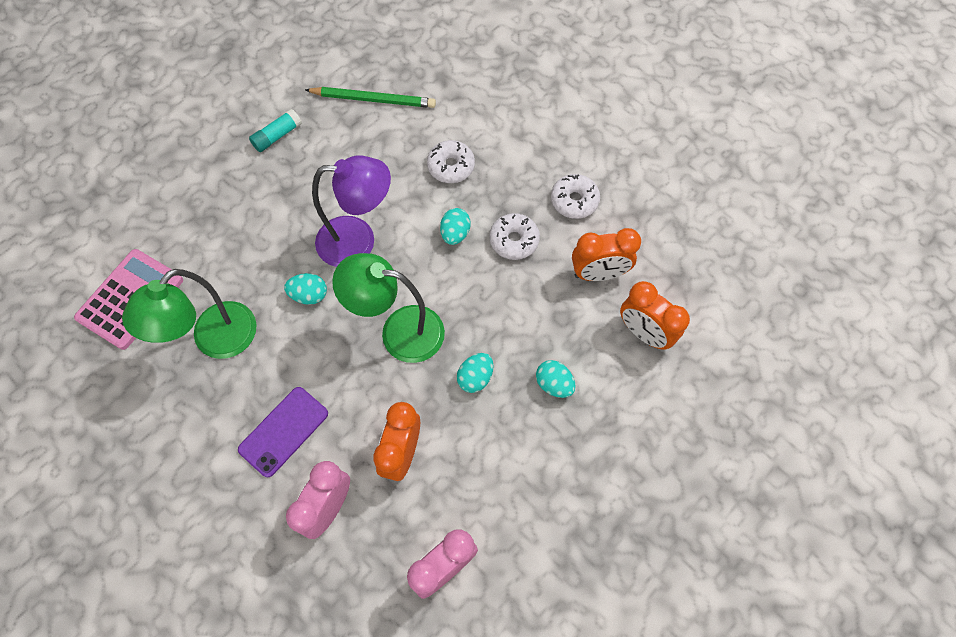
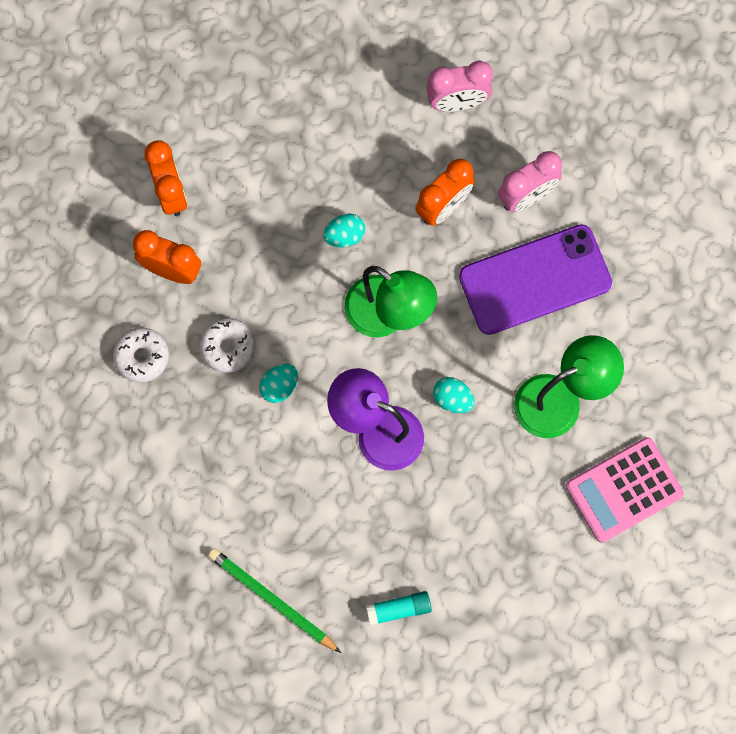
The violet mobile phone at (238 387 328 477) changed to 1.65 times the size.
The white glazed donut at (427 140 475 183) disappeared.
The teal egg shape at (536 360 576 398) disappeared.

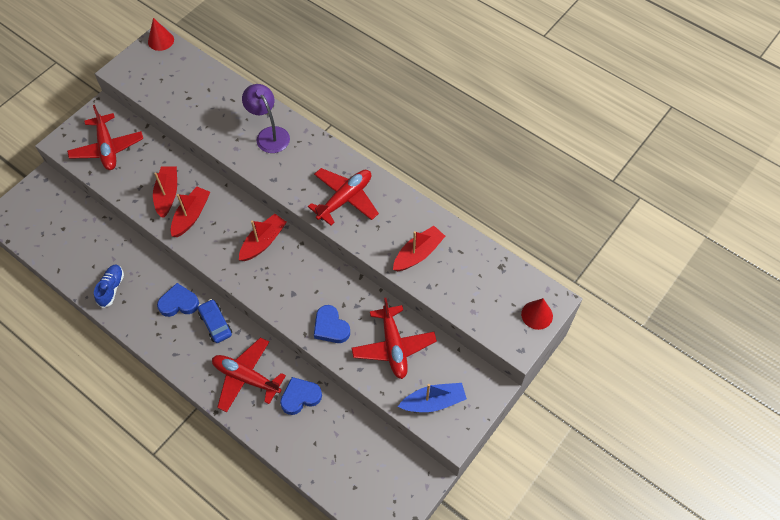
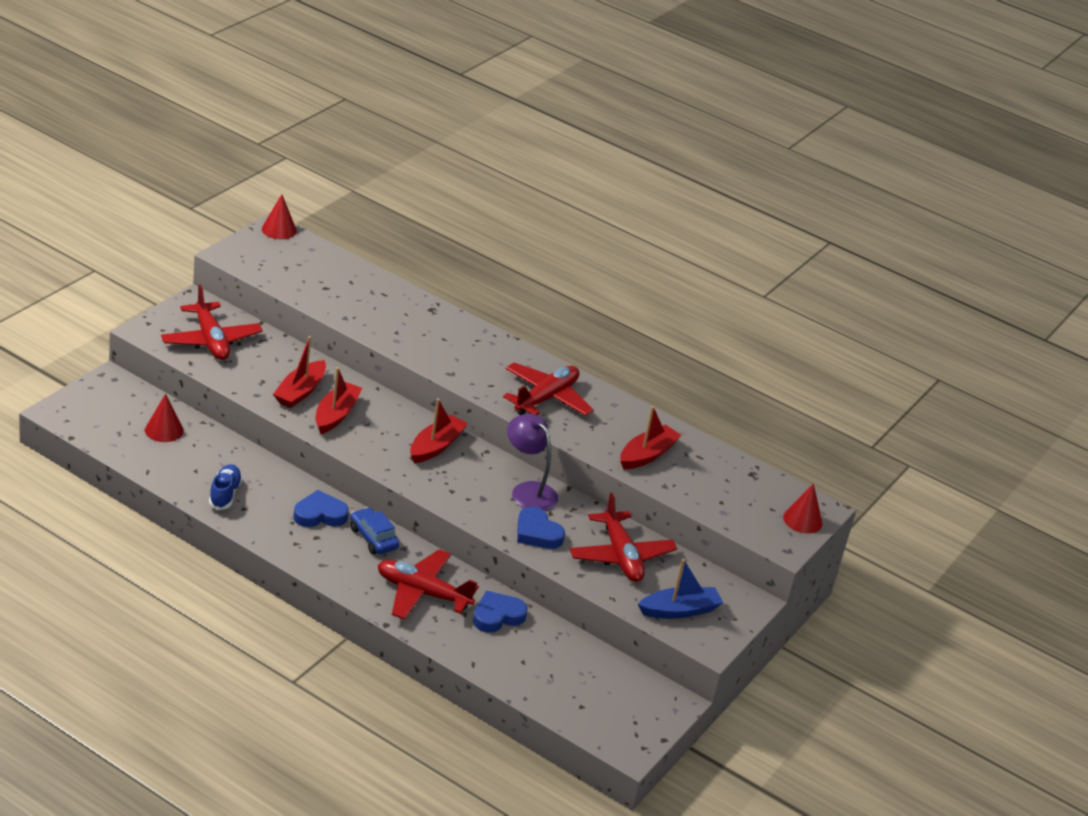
The scarlet cone shape at (145 394 184 442) appeared.
The scarlet sailboat at (153 166 177 218) turned 150 degrees counterclockwise.
The violet reading lamp moved from (242 84 290 153) to (507 414 558 511).

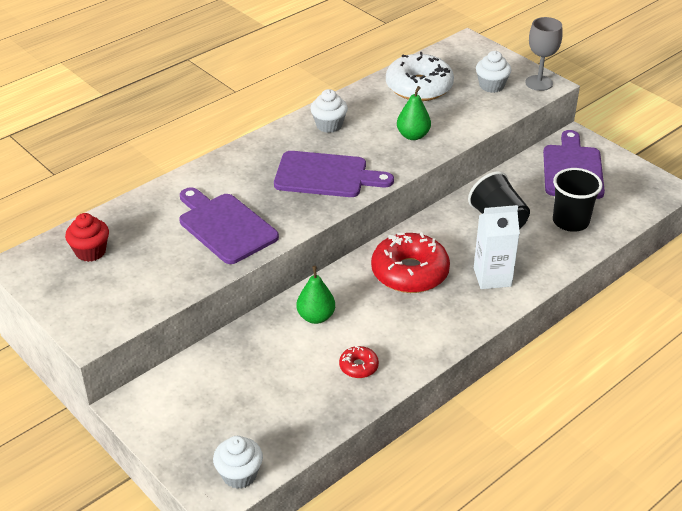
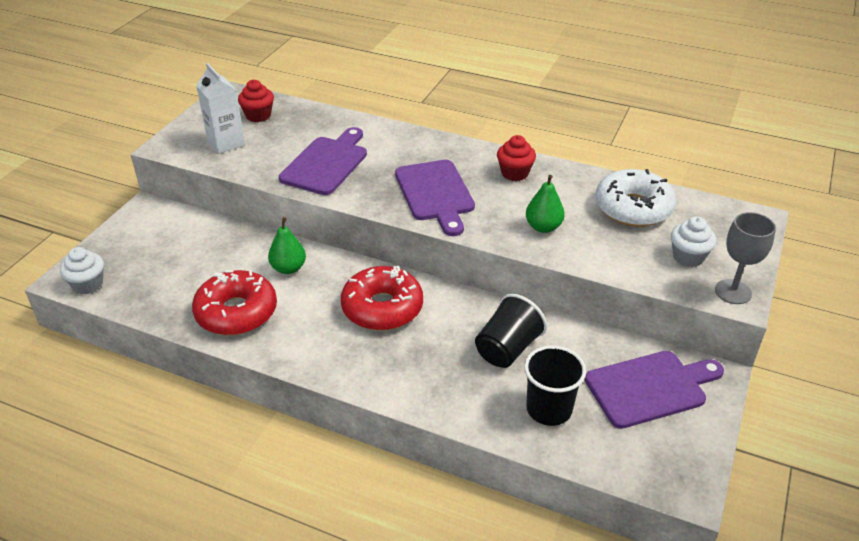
The scarlet glazed donut at (339 346 379 378) changed to 2.17 times the size.
The white juice carton moved from (474 205 520 289) to (196 63 245 154).
The white muffin at (310 89 348 133) became the scarlet muffin at (497 135 536 181).

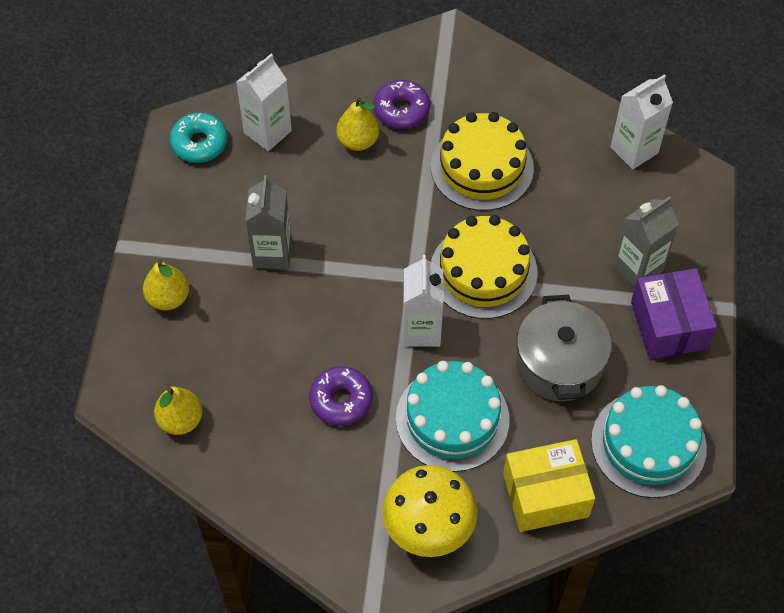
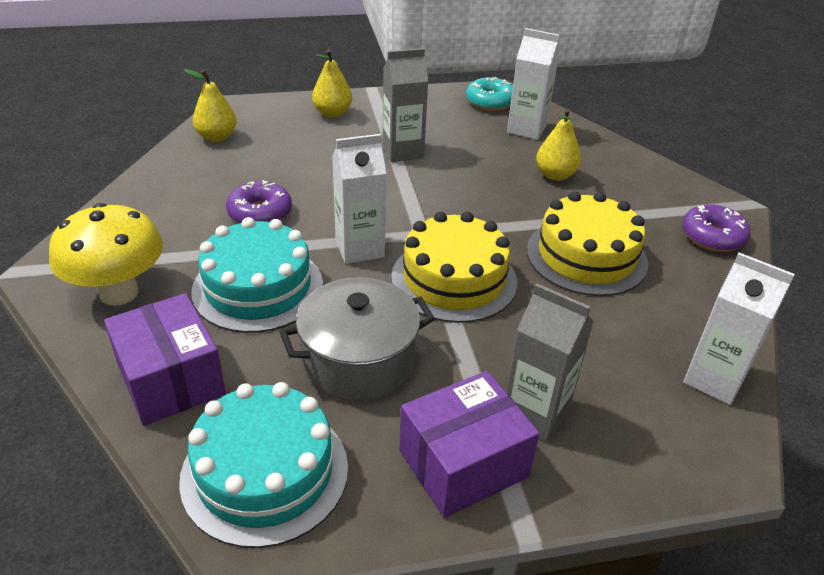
The bright yellow parcel at (503 439 595 532) became the violet parcel at (104 293 226 426).
The violet glazed donut moved from (374 80 430 129) to (682 204 751 252).

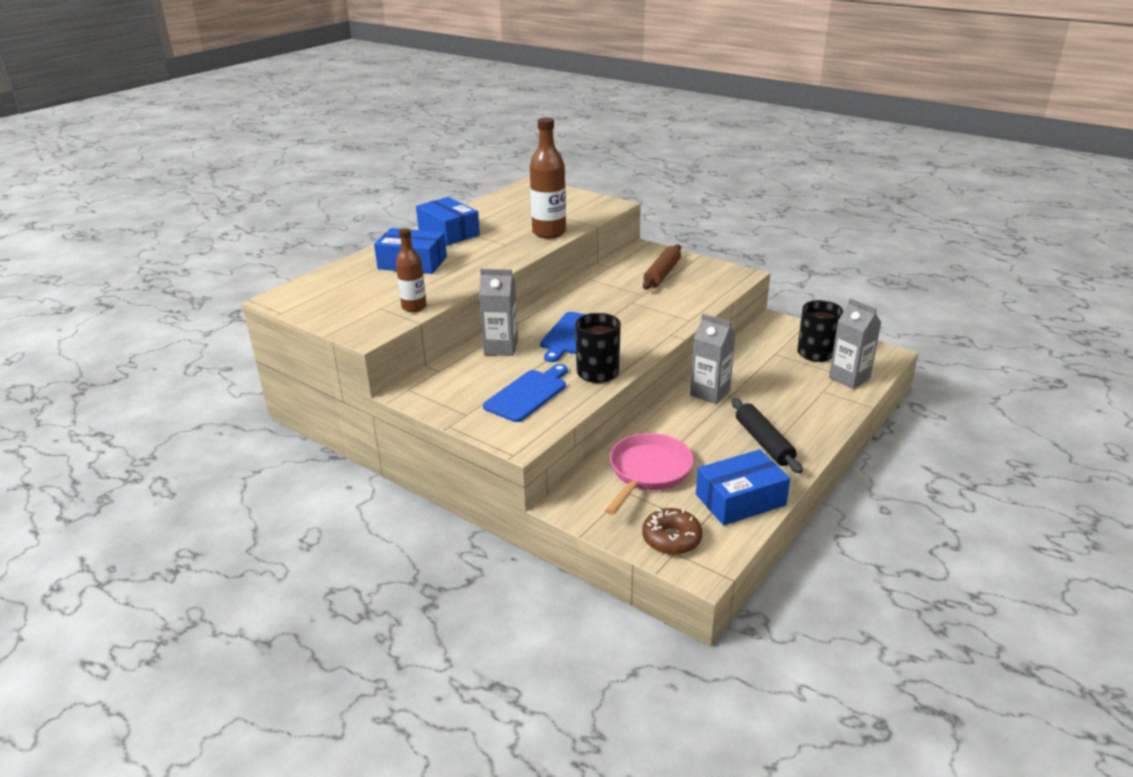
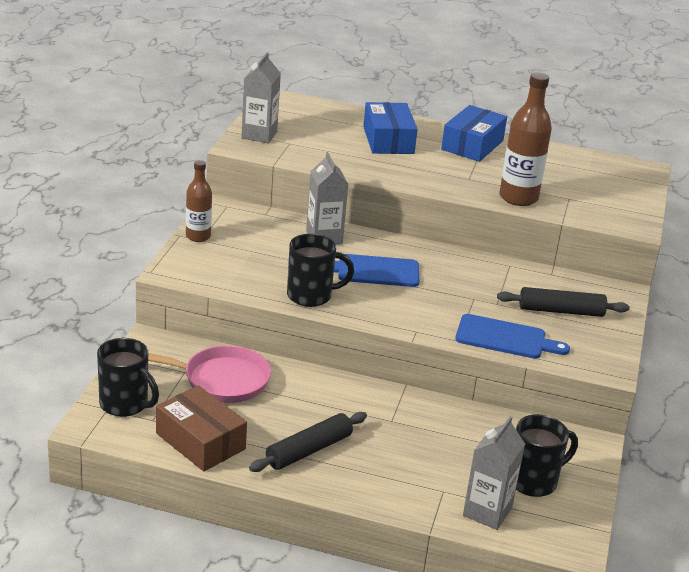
The dark brown glazed donut at (642 508 702 555) was replaced by the black coffee mug at (97 338 159 417).
The blue parcel at (696 449 790 525) became the dark brown parcel at (156 385 247 471).
The dark brown bottle moved from (396 228 427 312) to (186 160 212 242).
The gray juice carton moved from (690 314 735 404) to (241 52 281 143).
The blue chopping board moved from (483 364 568 422) to (455 314 570 359).
The dark brown rolling pin at (643 245 681 289) became the black rolling pin at (497 287 630 317).

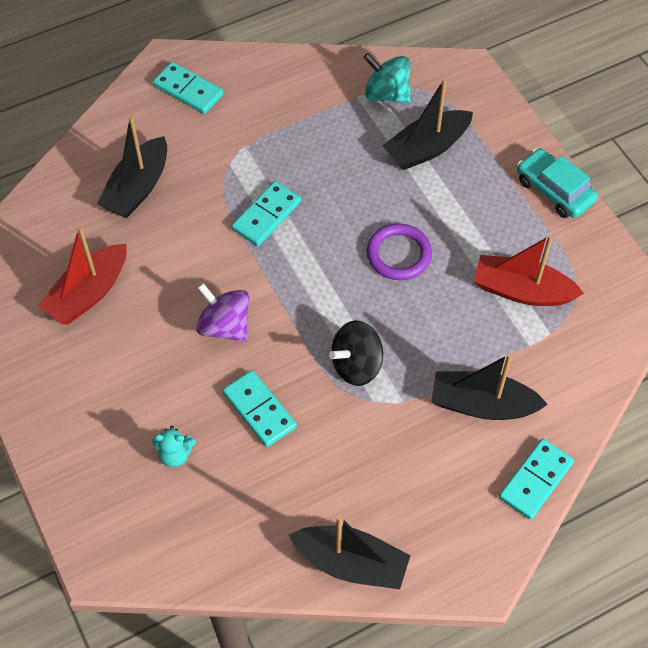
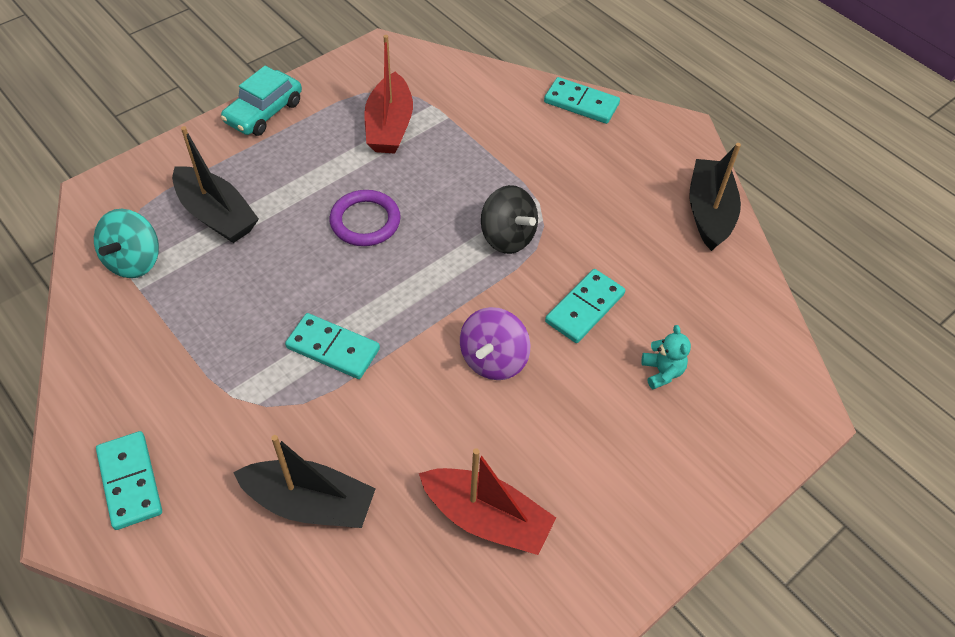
The teal domino tile at (153 62 224 114) turned 45 degrees counterclockwise.
The black sailboat at (431 354 548 420) disappeared.

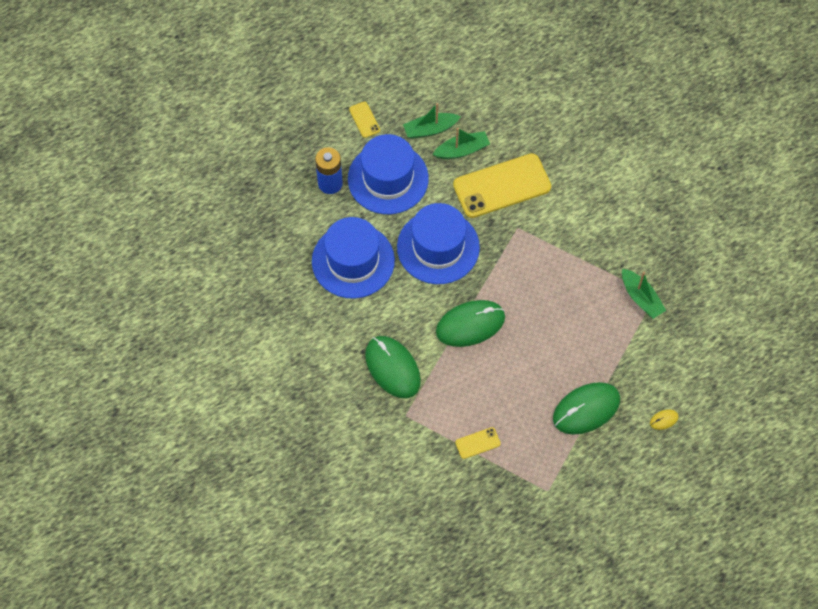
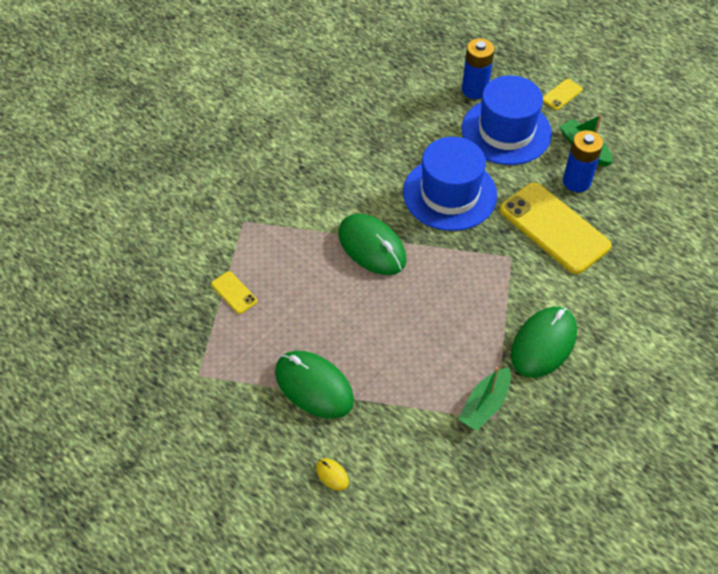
The green mouse moved from (365 336 421 398) to (511 307 577 378).
The green sailboat at (432 128 490 159) was replaced by the blue battery at (563 130 603 192).
The blue tall hat at (312 217 395 299) disappeared.

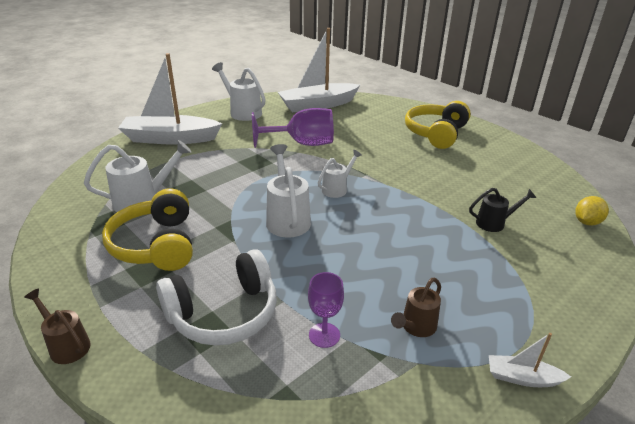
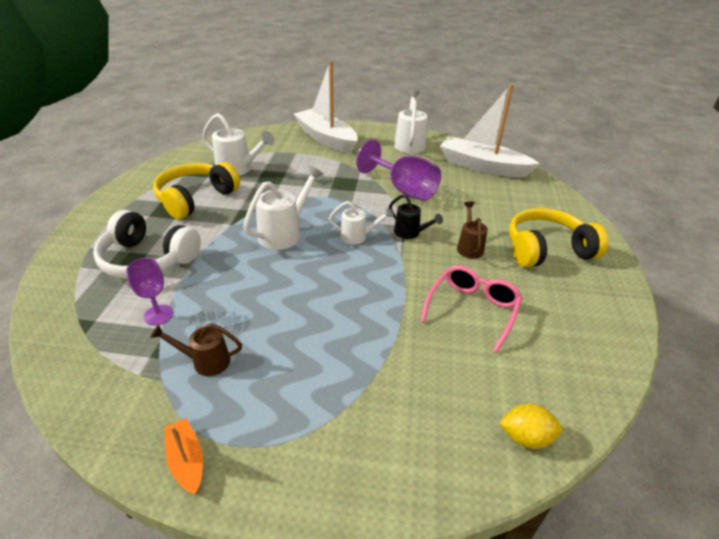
The white sailboat at (489 333 571 387) became the orange-coloured sailboat at (164 418 203 494).
The black watering pot moved from (469 188 536 232) to (389 194 443 239).
The rose-pink spectacles at (421 265 522 352) appeared.
The dark brown watering pot moved from (24 288 91 364) to (457 202 488 259).

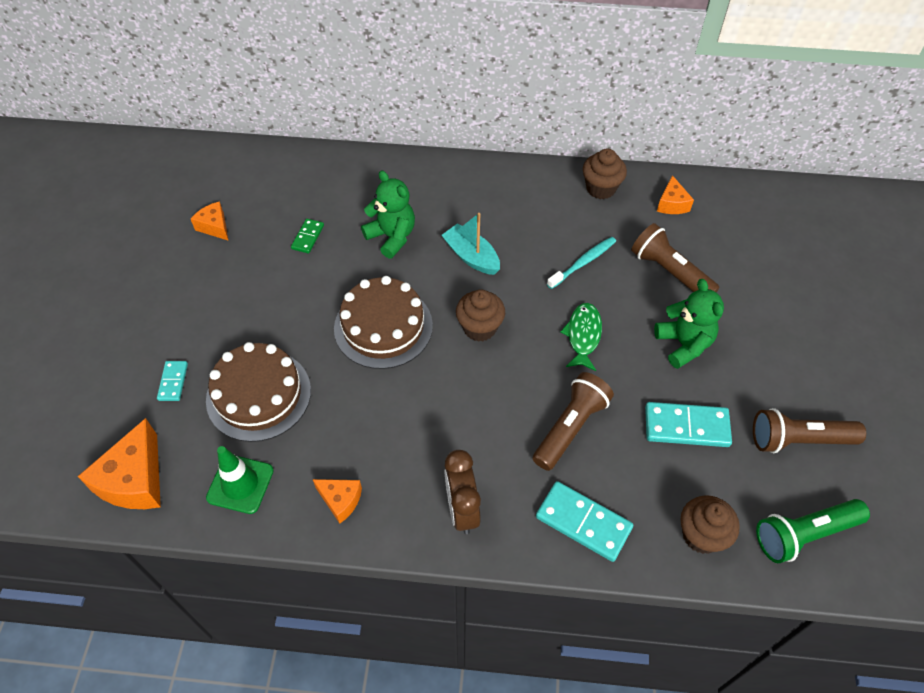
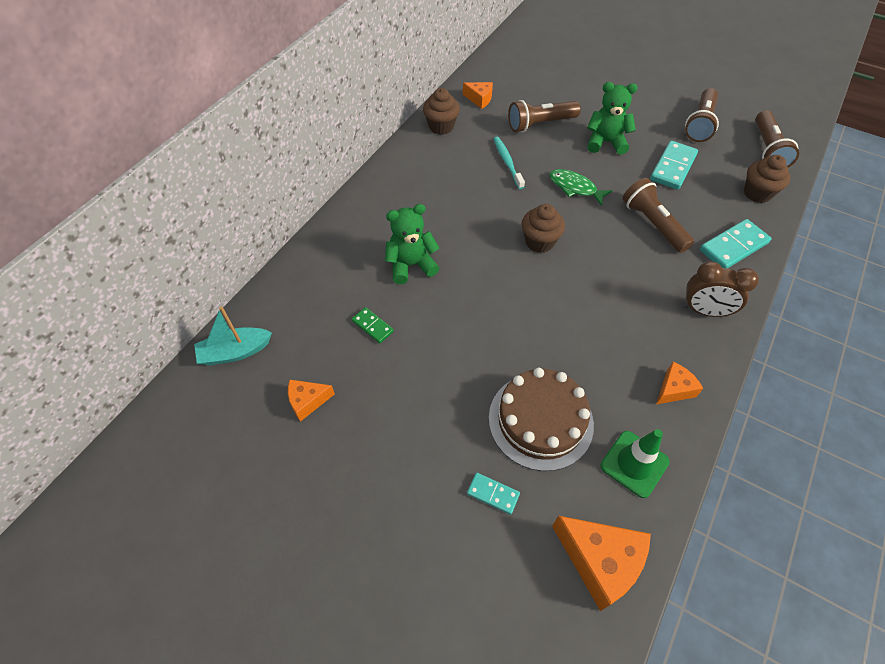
The teal sailboat moved from (442 213 500 275) to (194 306 272 366).
The green torch at (756 499 870 563) became the dark brown torch at (755 110 799 167).
The dark brown layer cake at (334 276 433 369) disappeared.

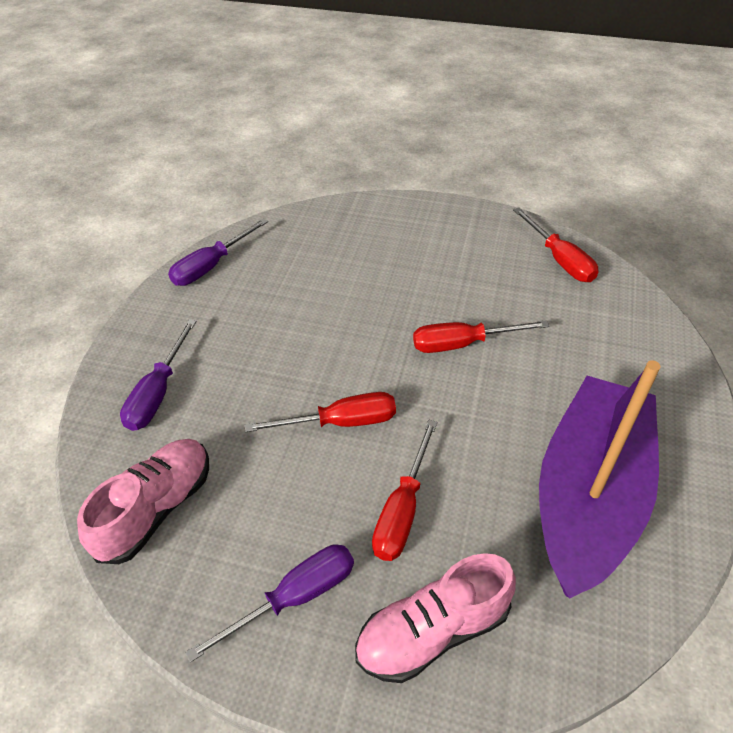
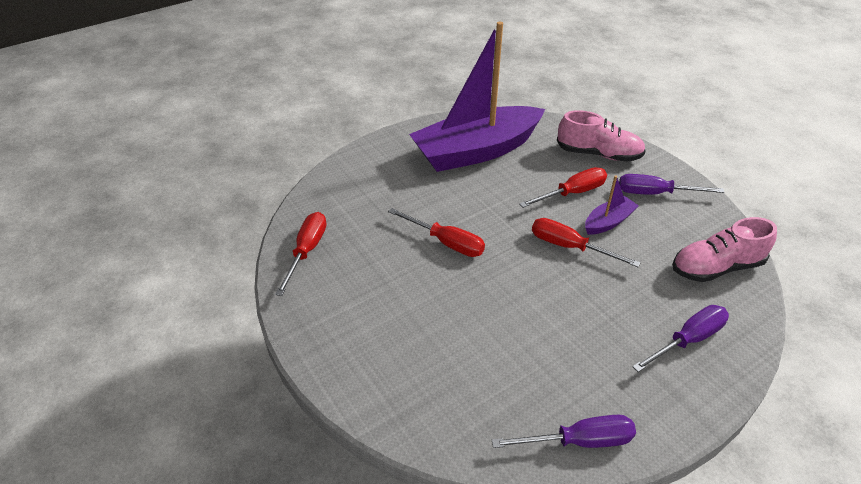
The violet sailboat at (585 175 639 235) appeared.

